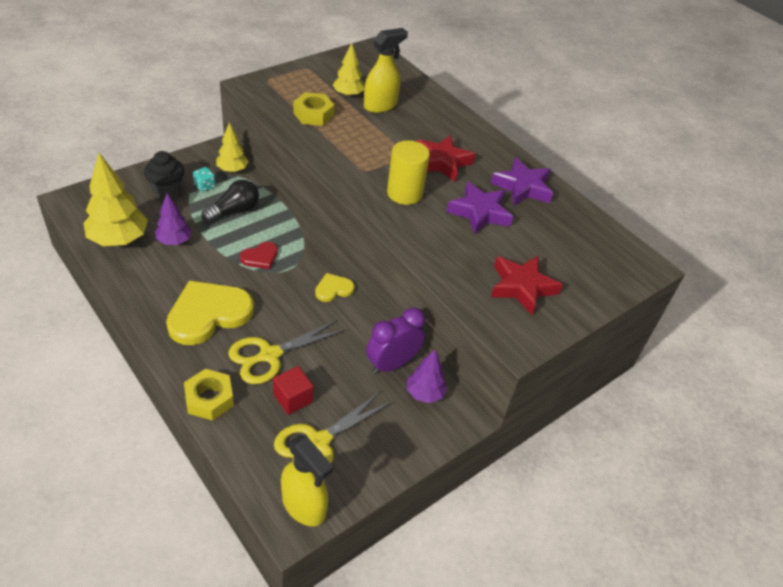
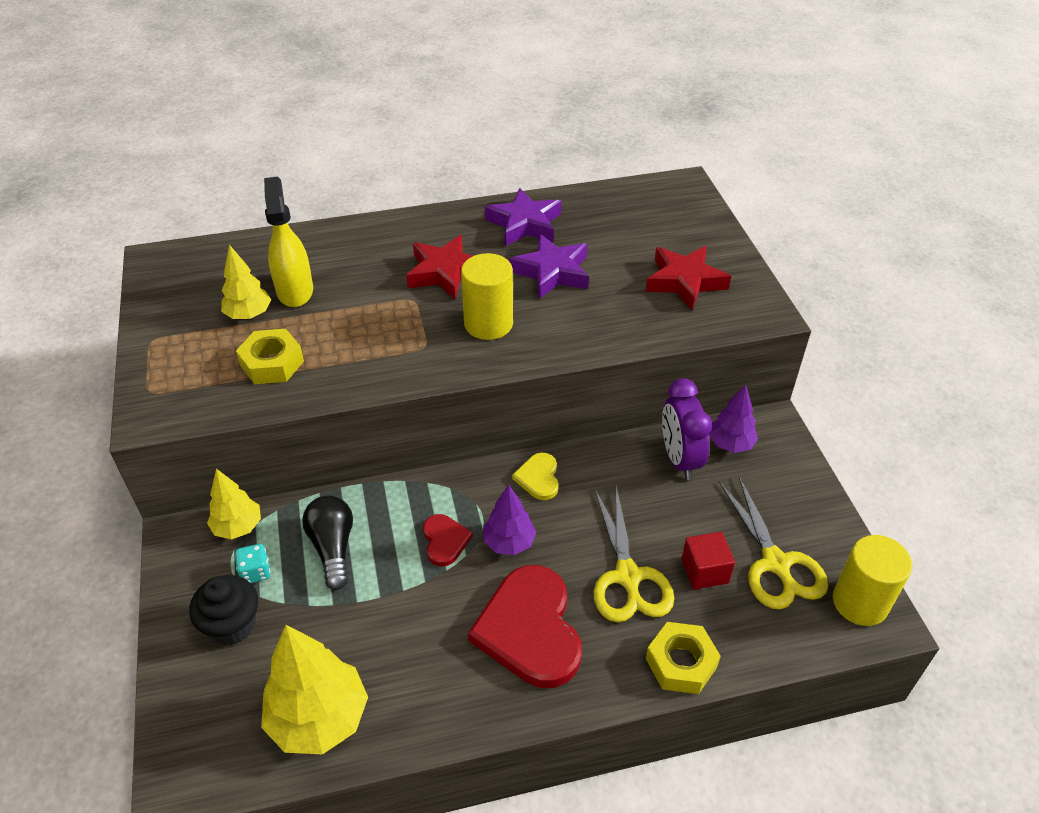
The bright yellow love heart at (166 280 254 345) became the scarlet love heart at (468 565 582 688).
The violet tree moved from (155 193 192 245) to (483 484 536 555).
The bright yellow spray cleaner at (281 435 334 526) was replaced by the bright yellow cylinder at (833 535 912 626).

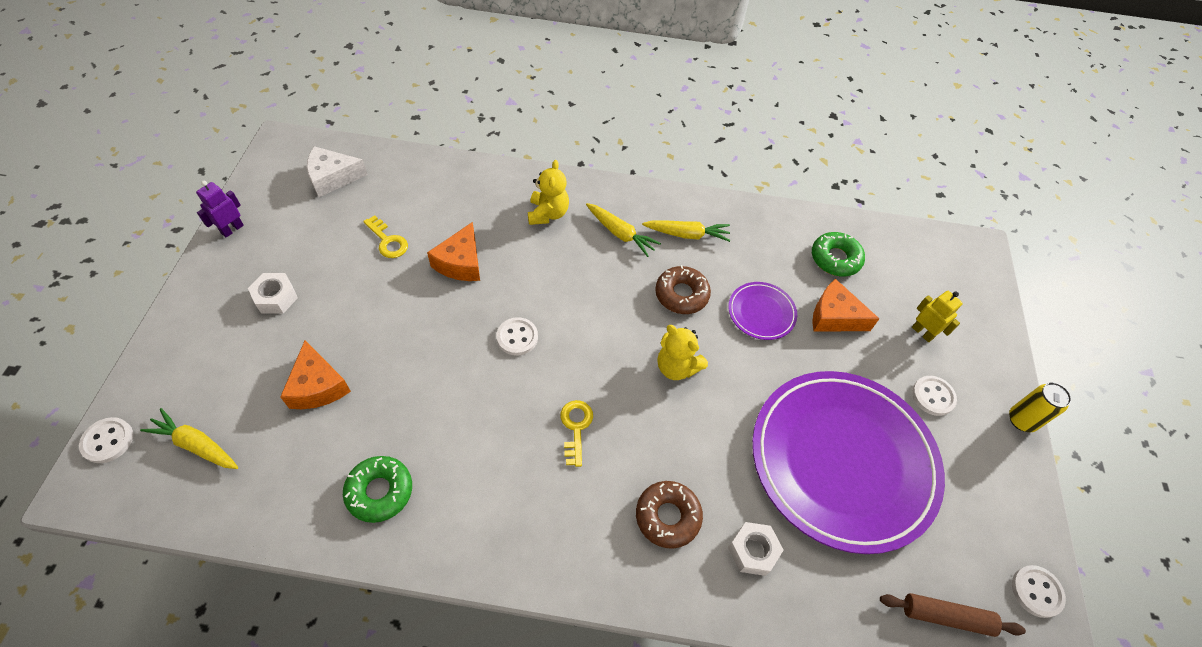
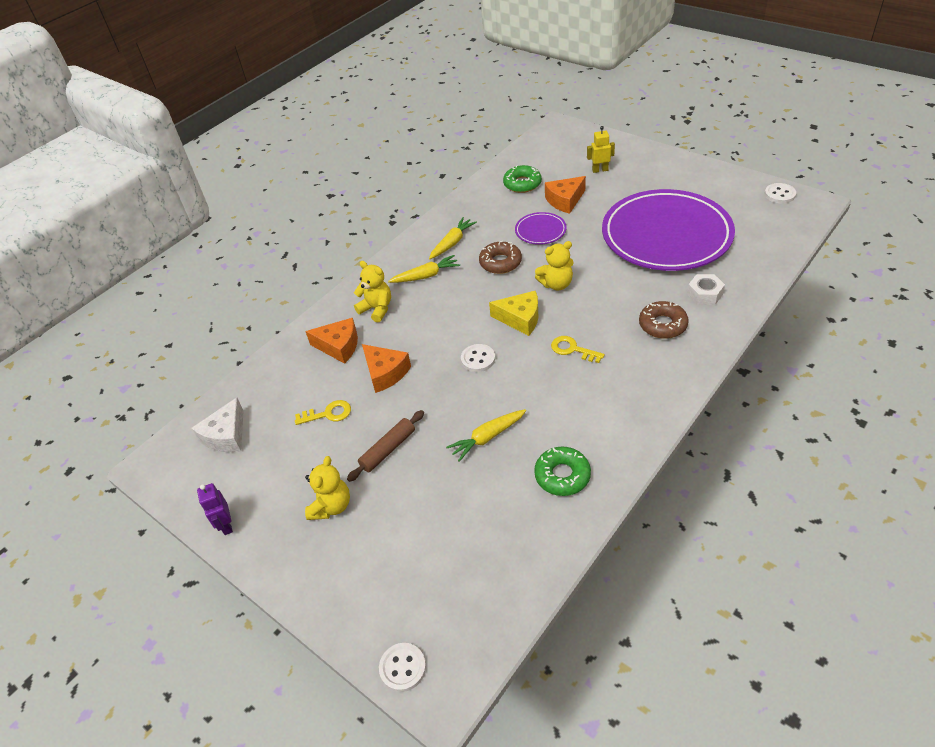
The orange-coloured cheese moved from (280 341 351 409) to (305 318 358 364).
The white nut at (248 273 298 314) was replaced by the bright yellow stuffed bear at (305 456 350 520).
The dark brown rolling pin moved from (880 593 1026 637) to (347 410 424 482).
The bright yellow toy carrot moved from (140 408 238 469) to (446 409 526 462).
The bright yellow cheese at (489 291 538 336) appeared.
The white button at (912 376 957 416) disappeared.
The bright yellow can at (1009 382 1072 432) disappeared.

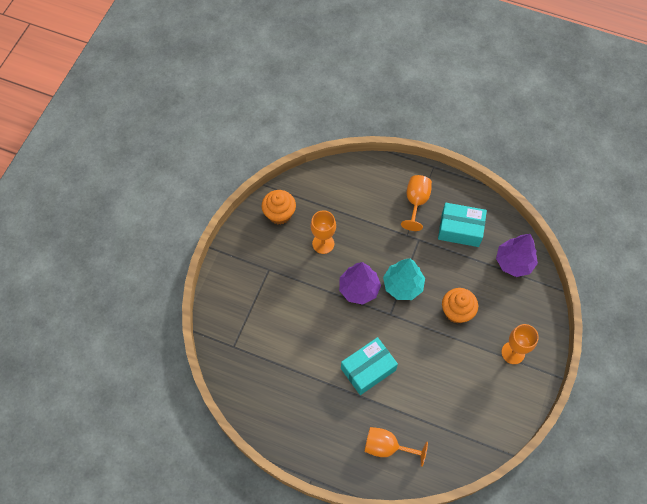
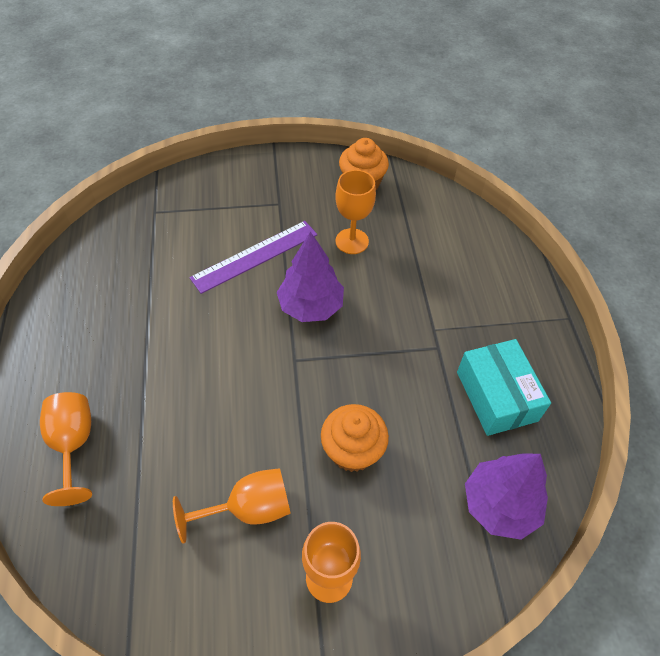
The orange-coloured wine glass moved from (401 175 432 231) to (173 468 291 543).
The violet straightedge at (189 221 318 294) appeared.
The teal parcel at (341 337 398 395) disappeared.
The teal tree at (383 258 425 300) disappeared.

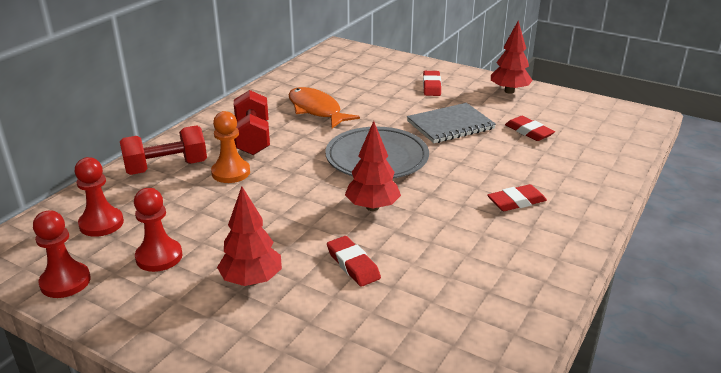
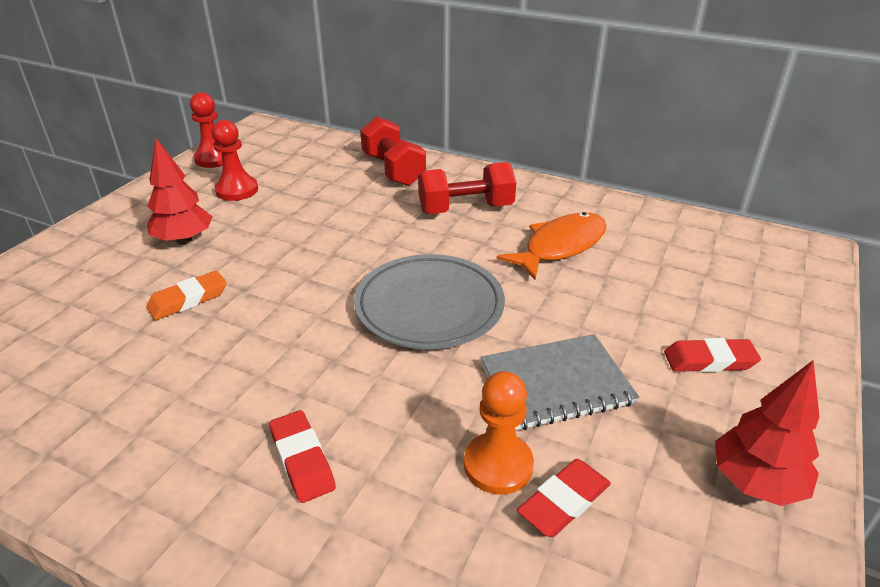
The scarlet pencil eraser at (327 236 381 287) became the orange-coloured pencil eraser at (146 271 227 320).
The orange-coloured pawn moved from (211 111 250 183) to (464 371 534 495).
The gray notepad at (407 103 496 143) turned 75 degrees counterclockwise.
The scarlet pawn at (75 157 124 237) disappeared.
The scarlet tree at (345 121 401 211) disappeared.

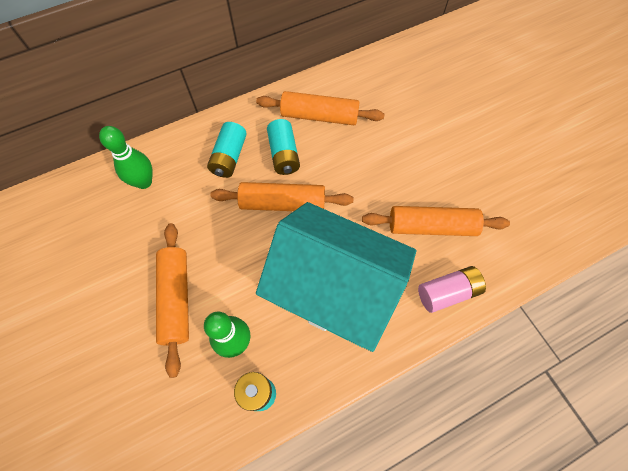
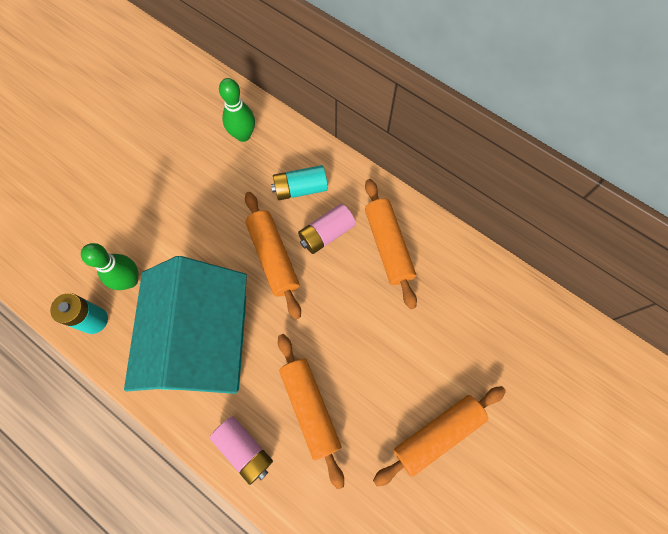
The teal battery at (267 119 300 175) became the rose-pink battery at (298 204 356 254).
The orange-coloured rolling pin moved from (156 223 189 378) to (373 386 506 486).

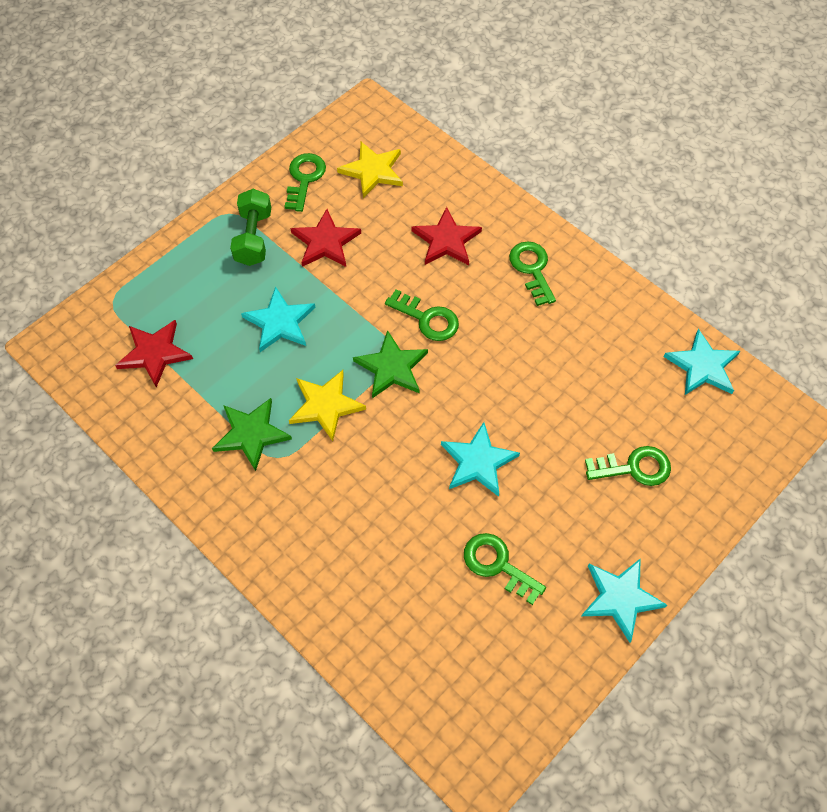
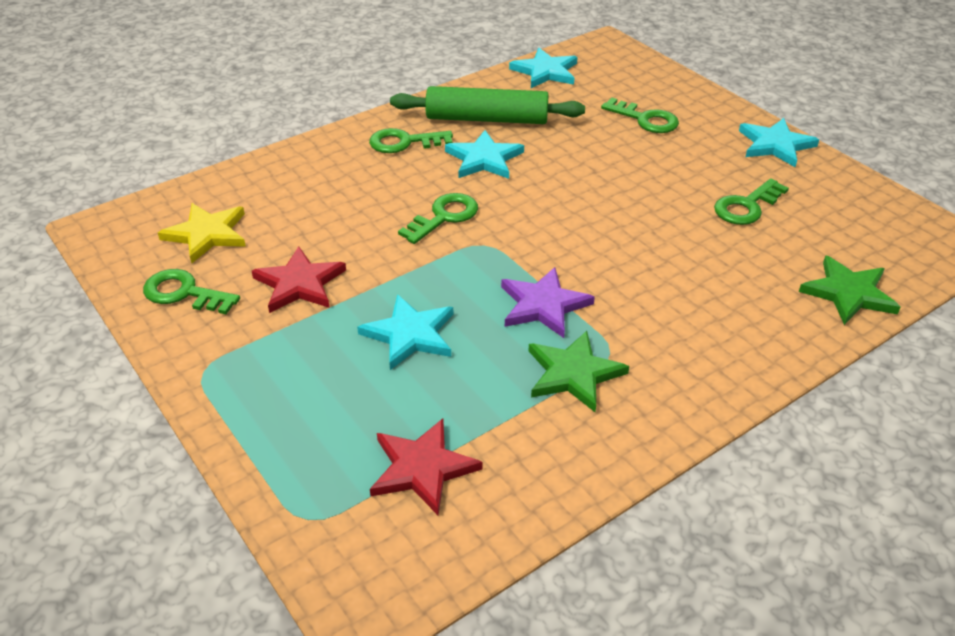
The green rolling pin at (390 86 585 124) appeared.
The teal star moved from (441 422 520 497) to (445 130 524 179).
The bright yellow star at (289 370 366 441) became the violet star at (501 267 595 338).
The green door key at (585 446 671 486) turned 120 degrees clockwise.
The green star moved from (353 330 428 398) to (799 256 901 325).
The green free weight at (230 189 271 266) disappeared.
The scarlet star at (412 207 482 265) disappeared.

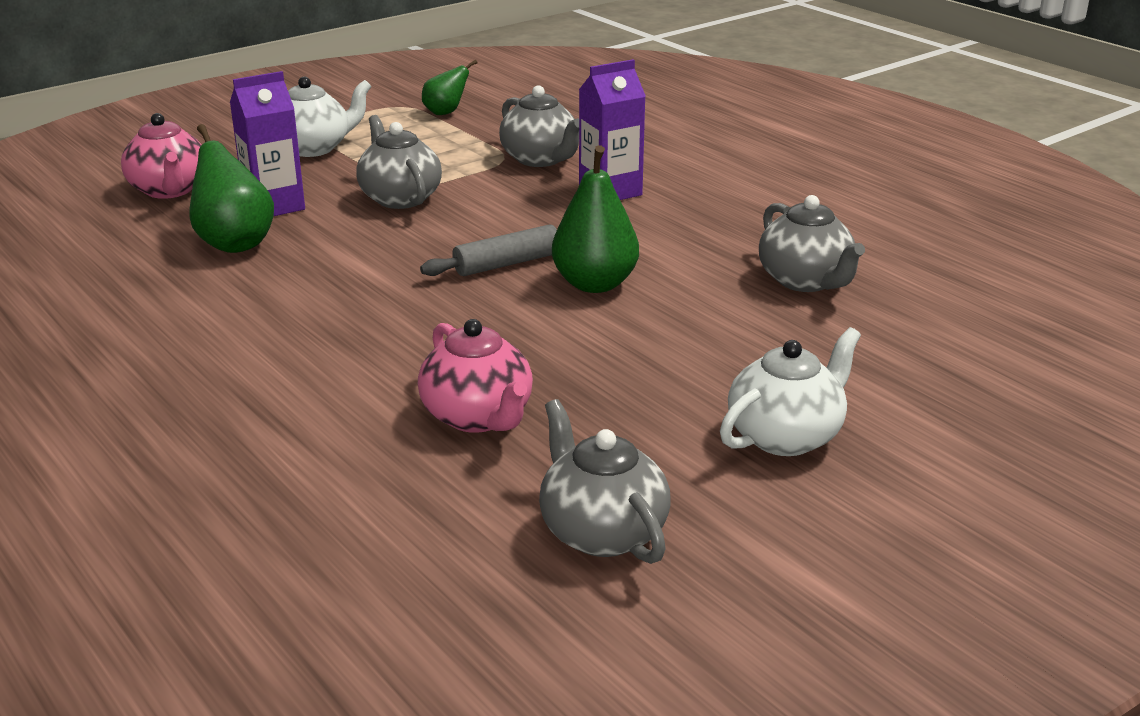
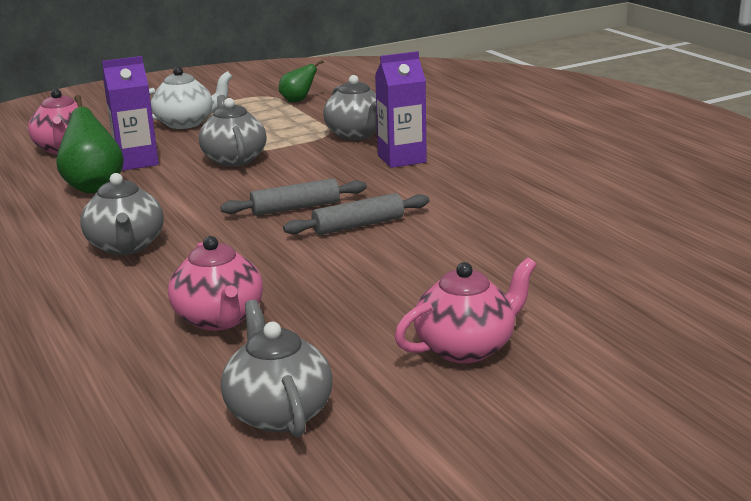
The gray china teapot moved from (759 195 865 292) to (80 173 164 255).
The green pear at (552 145 639 293) was replaced by the gray rolling pin at (283 193 429 235).
The white china teapot at (720 327 861 456) became the rose-pink china teapot at (395 257 537 363).

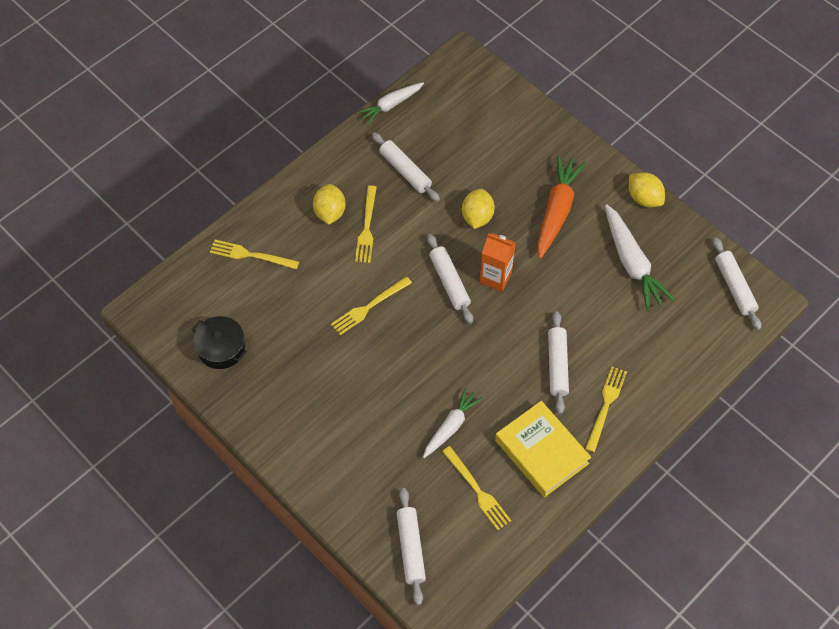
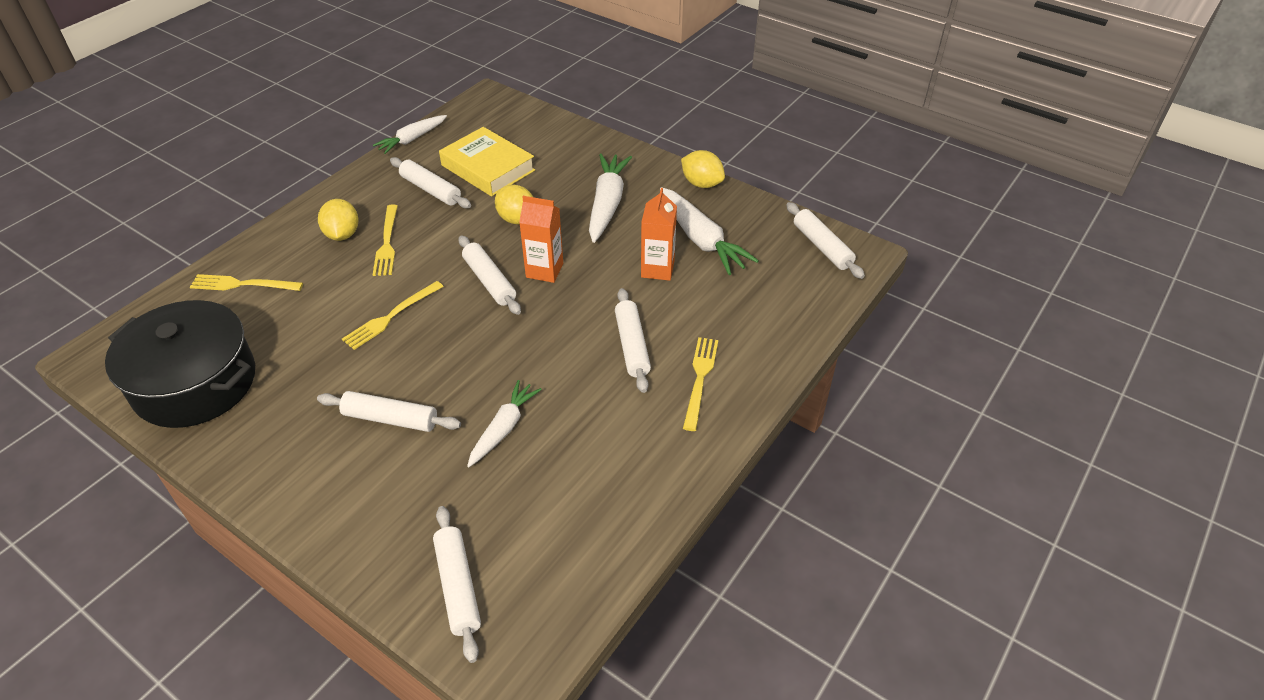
The black pot at (192 316 247 369) changed to 1.90 times the size.
The white rolling pin at (317 391 461 432) appeared.
The bright yellow book moved from (495 401 591 497) to (439 127 535 197).
The bright yellow lemon at (462 189 495 229) turned 45 degrees counterclockwise.
The orange-coloured toy carrot at (537 155 586 259) became the white toy carrot at (589 154 632 243).
The orange-coloured juice carton at (641 188 677 281) appeared.
The bright yellow fork at (442 446 511 531) disappeared.

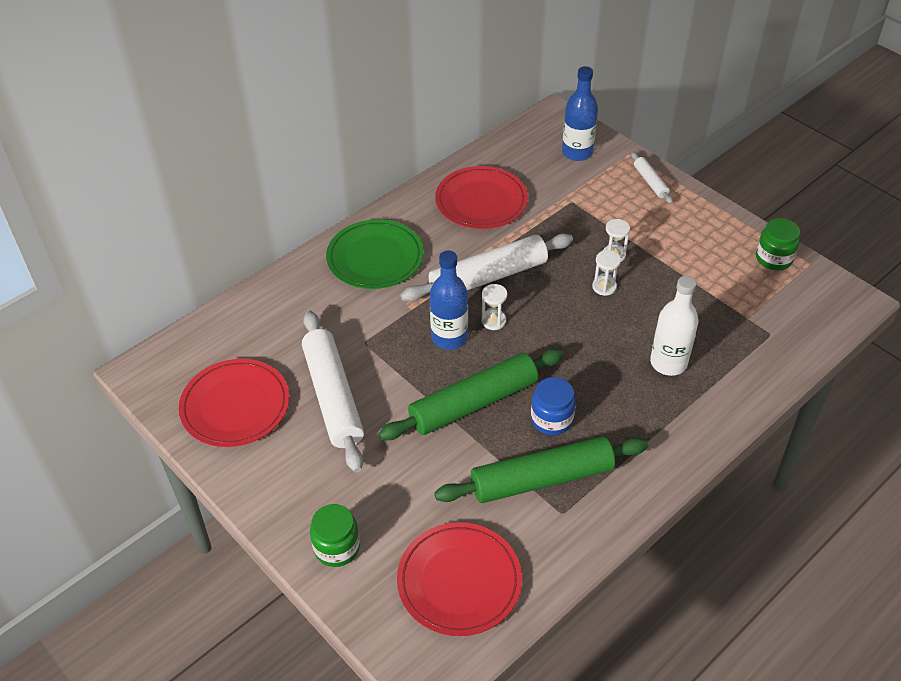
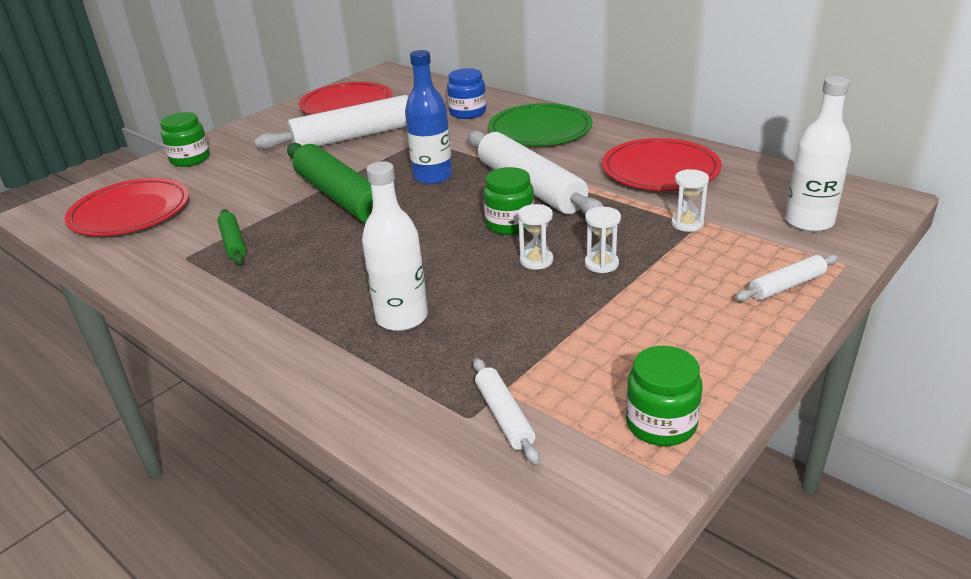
The green rolling pin at (434 436 648 503) changed to 0.47 times the size.
The blue preserve jar moved from (531 377 576 435) to (447 68 486 119).
The white rolling pin at (473 358 539 464) appeared.
The green preserve jar at (483 167 534 235) appeared.
The white sandglass moved from (481 284 507 330) to (671 169 709 232).
The blue bottle at (562 66 598 161) became the white bottle at (785 76 851 232).

